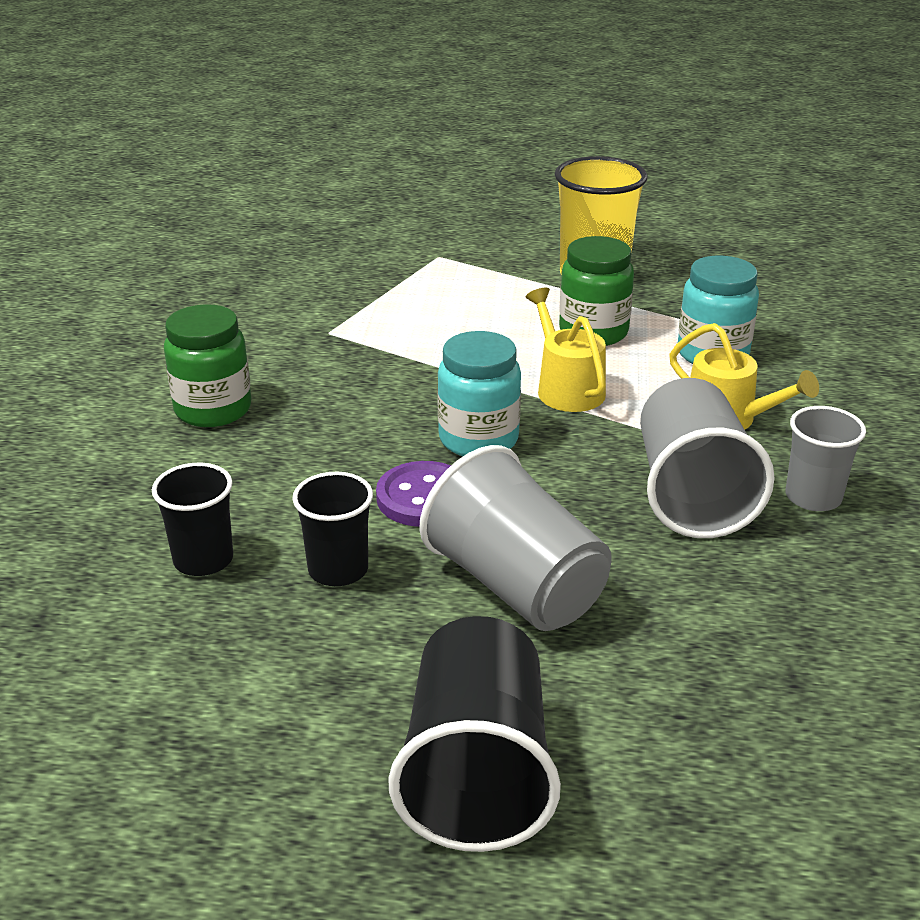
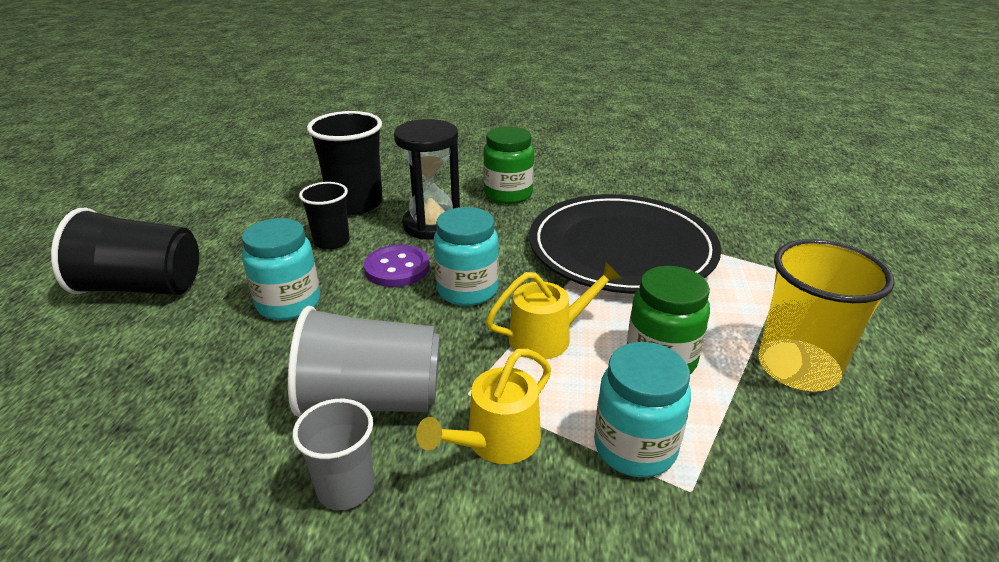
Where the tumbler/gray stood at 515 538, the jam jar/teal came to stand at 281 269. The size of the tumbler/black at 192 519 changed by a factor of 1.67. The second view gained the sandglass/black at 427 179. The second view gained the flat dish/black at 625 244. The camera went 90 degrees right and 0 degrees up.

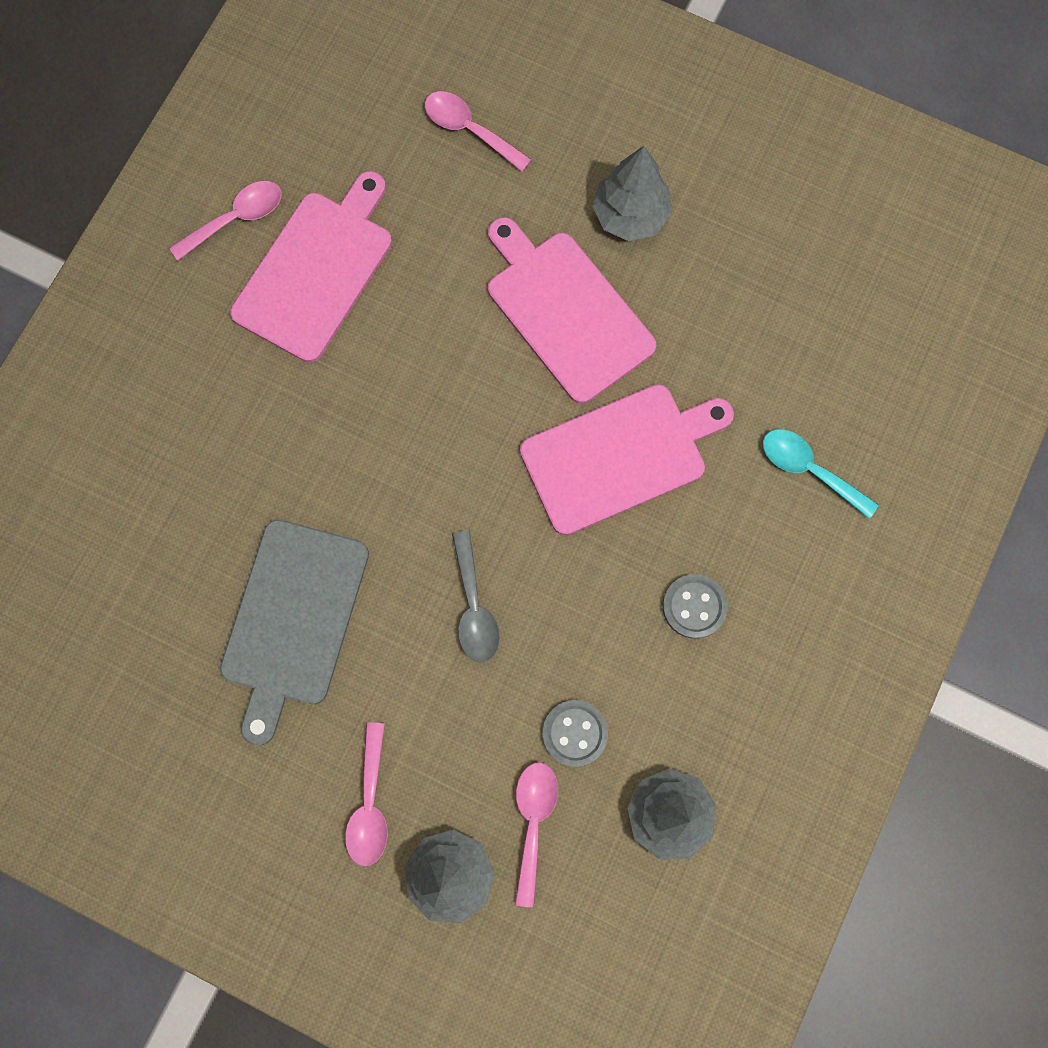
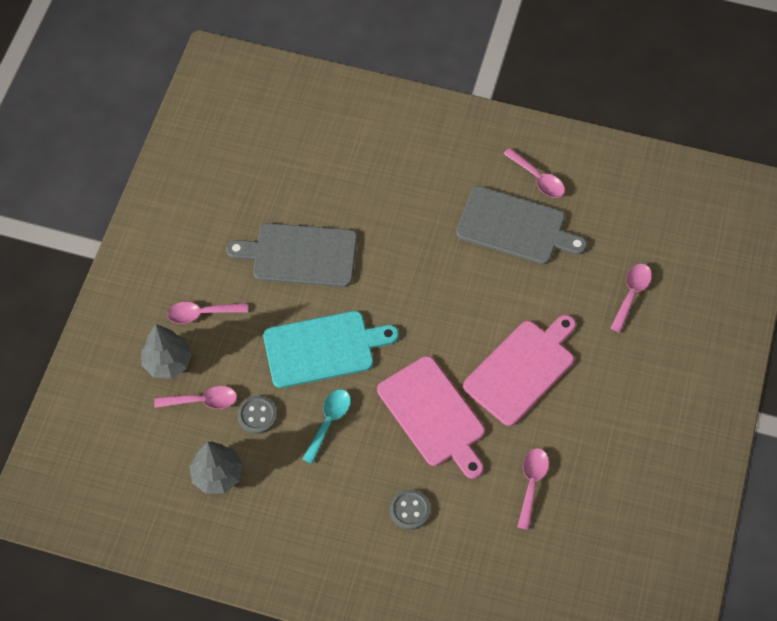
Where the spoon/gray stood at 476 597, the bread board/teal came to stand at 331 349. The spoon/teal ended up elsewhere, having gone from 821 474 to 326 426. The shirt button/gray ended up elsewhere, having gone from 695 606 to 410 509. What was the bread board/pink at 311 267 turned into the bread board/gray at 521 225. The second view gained the spoon/pink at 533 489. The second view lost the tree/gray at 632 193. The camera went 80 degrees right and 15 degrees down.

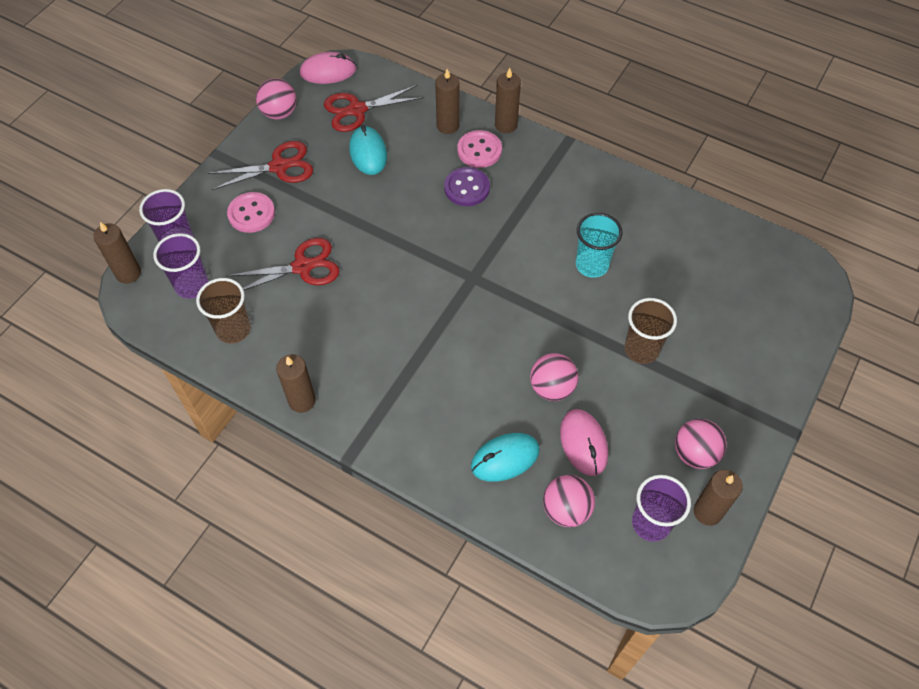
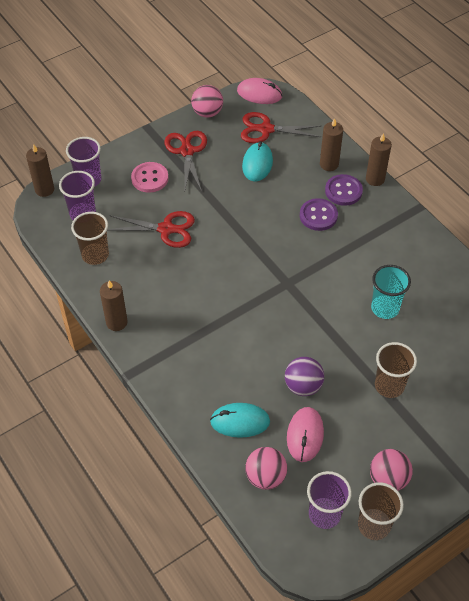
The shears/crimson at 260 165 ended up facing another way, 105 degrees counterclockwise from before. What was the ball/pink at 554 377 turned into the ball/purple at 304 376. What was the shirt button/pink at 479 149 turned into the shirt button/purple at 344 190. Where the wax candle/dark brown stood at 718 498, the tumbler/dark brown came to stand at 381 511. The camera went 25 degrees right and 5 degrees down.

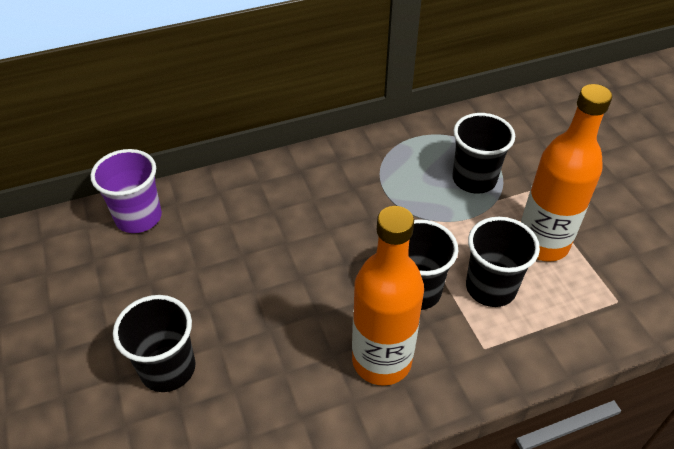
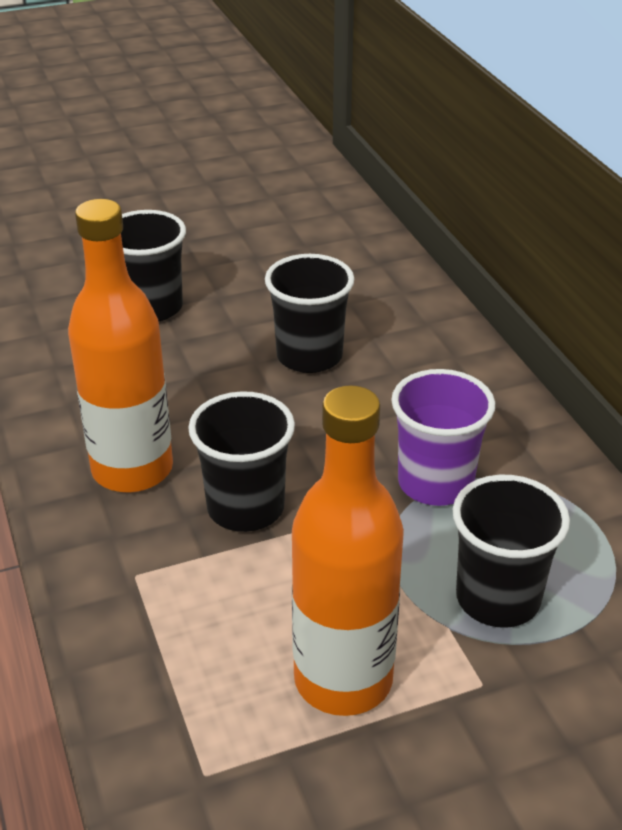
The tumbler/black ended up elsewhere, having gone from 503 262 to 309 313. The tumbler/purple ended up elsewhere, having gone from 126 191 to 443 437. The camera went 90 degrees right and 10 degrees down.

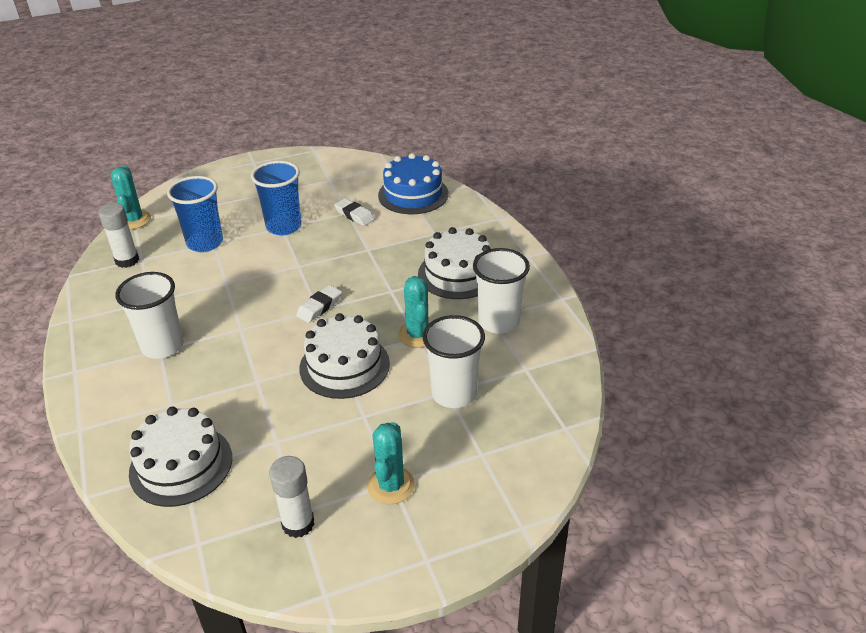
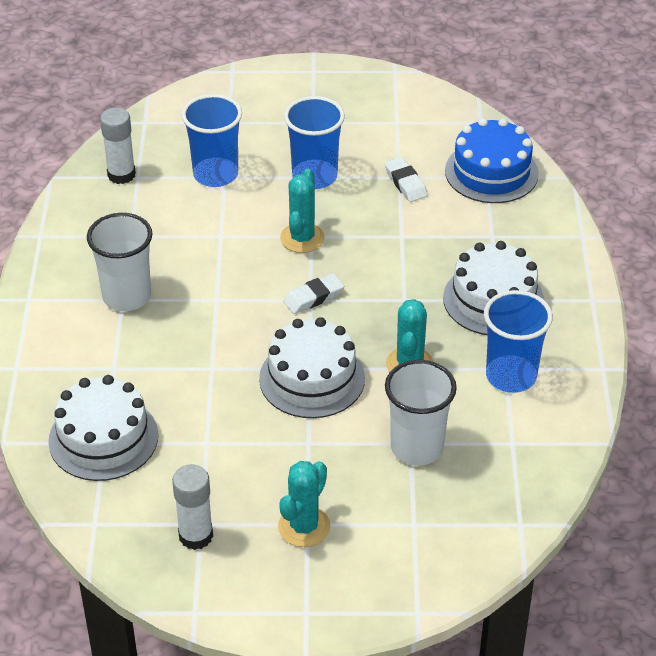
The prickly plant/teal ended up elsewhere, having gone from 131 197 to 302 210. What was the tumbler/white at 501 291 turned into the tumbler/blue at 518 341. The camera went 20 degrees right and 5 degrees up.

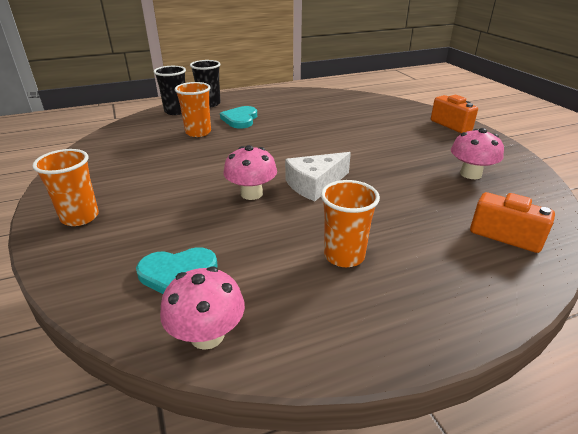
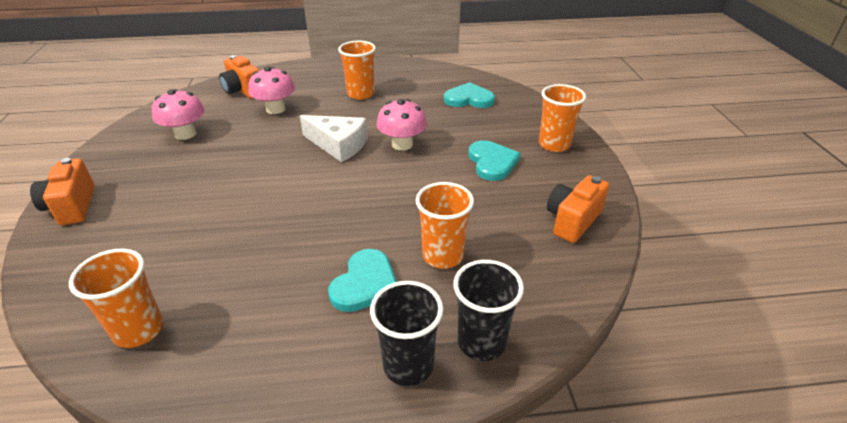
The second view gained the tumbler/orange-coloured at 116 298. The mushroom/pink ended up elsewhere, having gone from 202 308 to 271 90. The piece of cheese/white at 318 176 ended up facing another way, 45 degrees clockwise from before. The second view gained the love heart/teal at 494 160. The second view gained the compact camera/orange-coloured at 578 209. The camera went 165 degrees left and 5 degrees up.

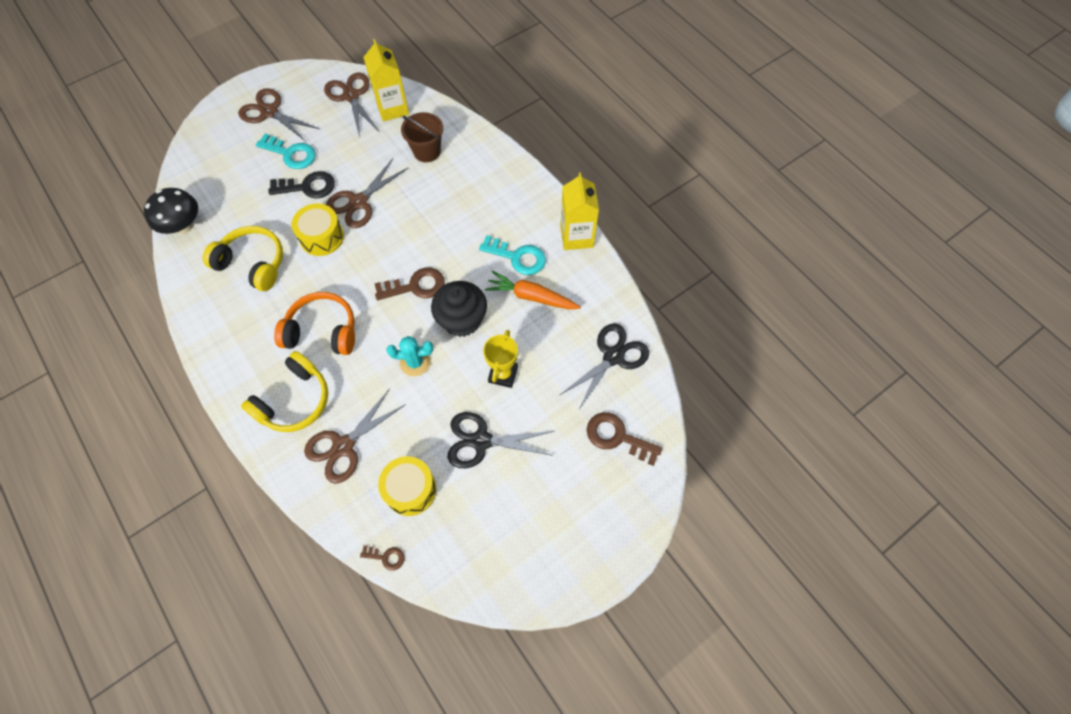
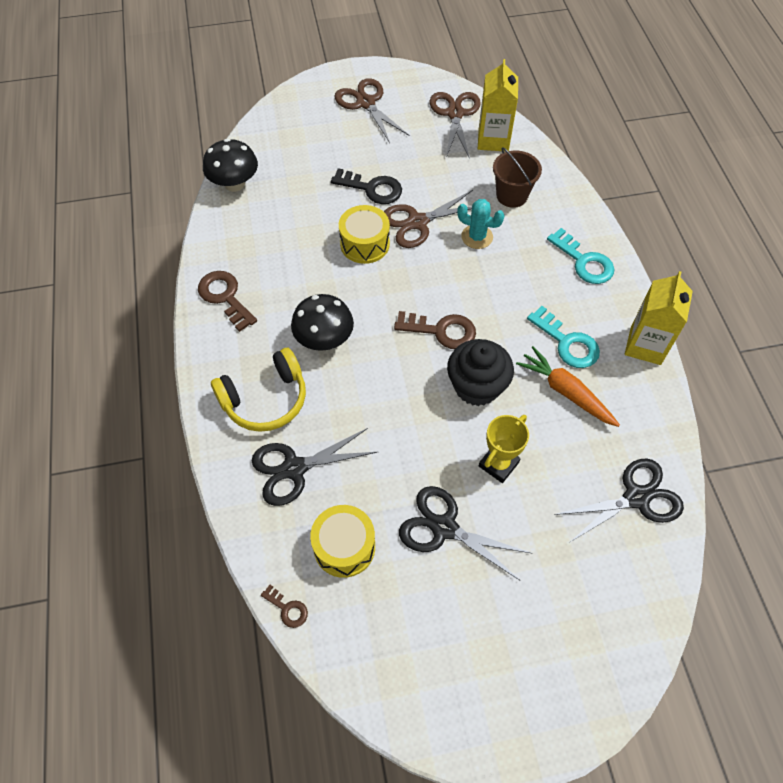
The key/dark brown ended up elsewhere, having gone from 624 439 to 227 301. What was the shears/dark brown at 355 436 turned into the shears/black at 314 467. Where the headphones/orange-coloured stood at 314 323, the mushroom/black came to stand at 322 322. The prickly plant/teal ended up elsewhere, having gone from 409 356 to 481 224. The key/teal ended up elsewhere, having gone from 286 151 to 580 256. The second view lost the headphones/yellow at 243 258. The camera went 25 degrees right and 5 degrees down.

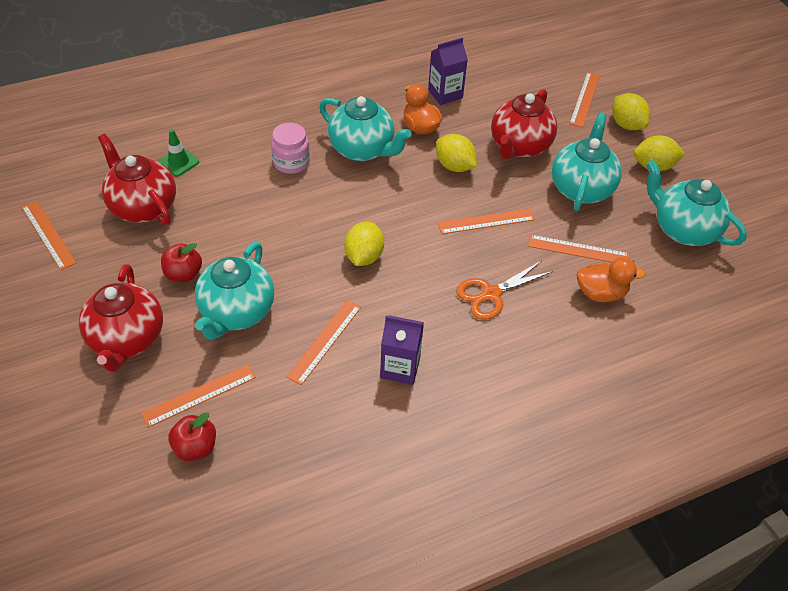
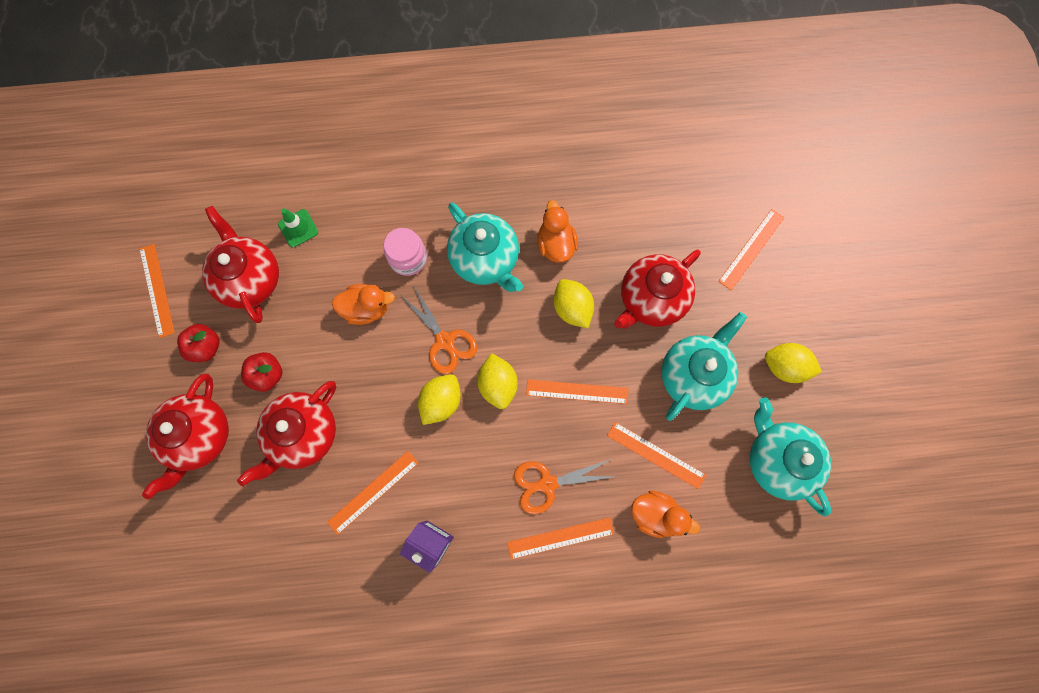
The toy apple/crimson ended up elsewhere, having gone from 192 436 to 198 343. What was the tea pot/teal at 234 291 turned into the tea pot/crimson at 286 433. The second view gained the rubber duck/orange-coloured at 363 304. The second view gained the shears/orange-coloured at 438 330. The toy lemon/yellow ended up elsewhere, having gone from 631 111 to 497 381. The ruler/orange-coloured ended up elsewhere, having gone from 198 396 to 560 538. The second view lost the milk carton/purple at 448 71. The camera went 20 degrees right and 25 degrees up.

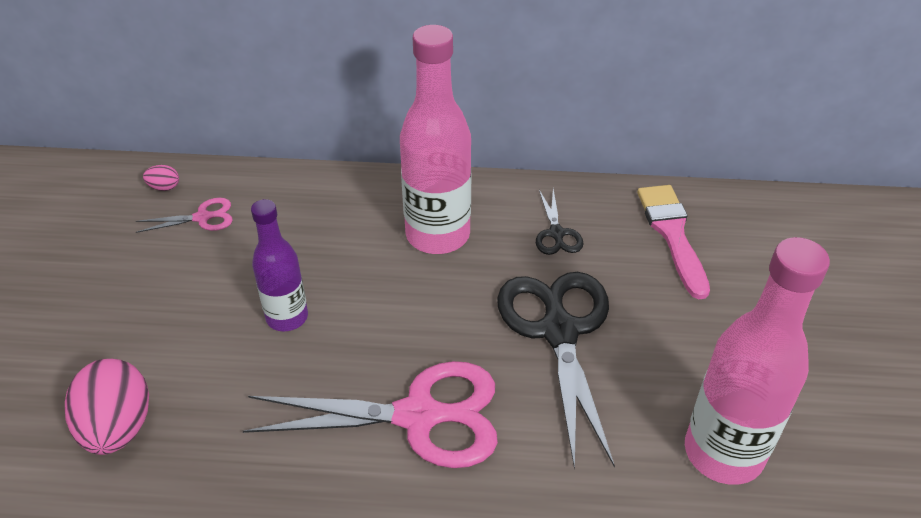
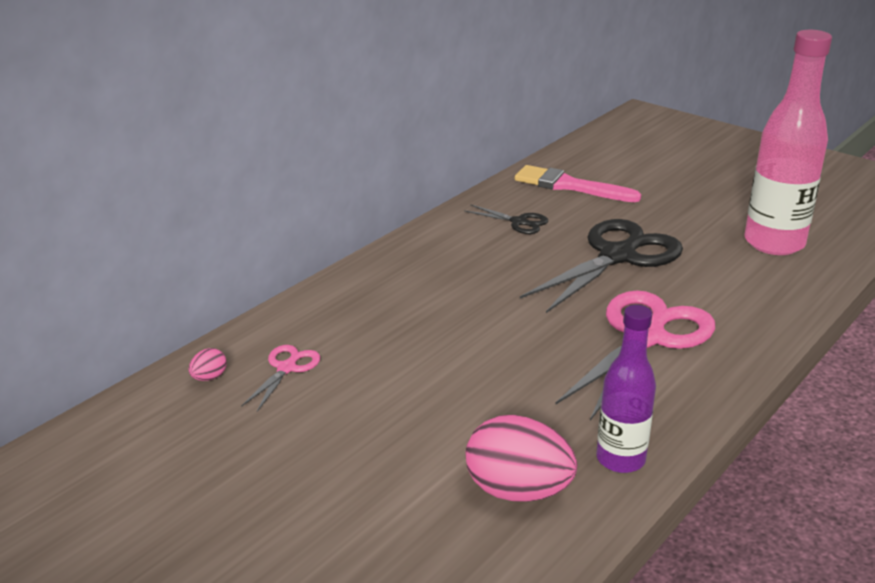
The shears/black at 556 371 ended up facing another way, 105 degrees clockwise from before. The bottle/purple ended up elsewhere, having gone from 279 265 to 626 389. The second view lost the bottle/pink at 436 139. The camera went 55 degrees left and 15 degrees down.

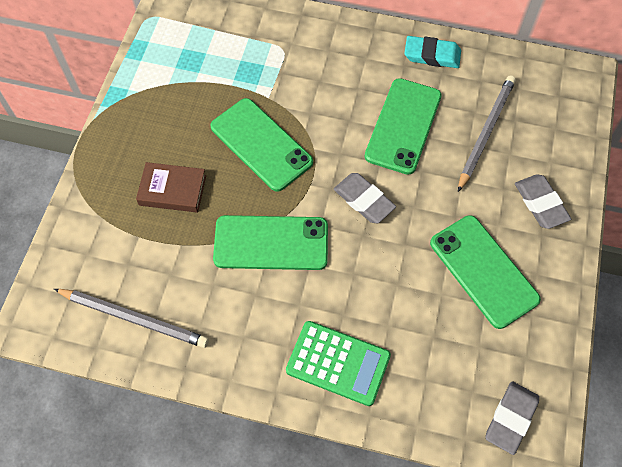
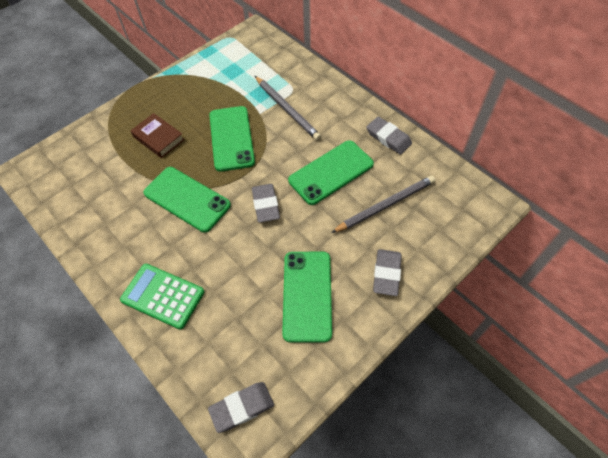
The adding machine/green at 338 363 ended up facing another way, 150 degrees clockwise from before. The wooden pencil/gray ended up elsewhere, having gone from 131 318 to 288 108. What was the eraser/teal at 432 52 turned into the eraser/gray at 389 136. The camera went 35 degrees right and 5 degrees down.

